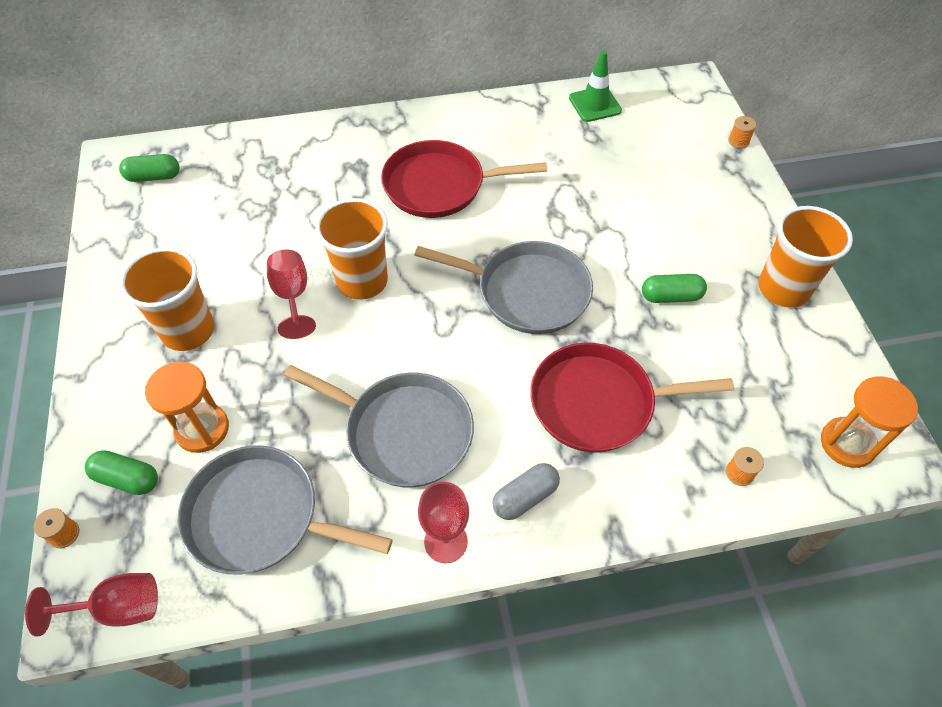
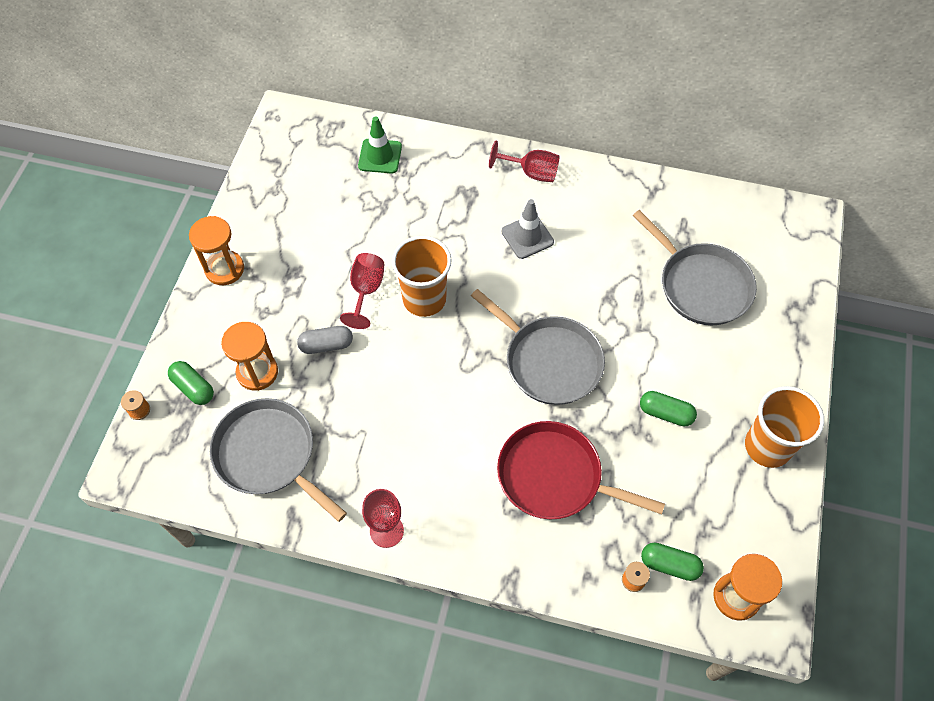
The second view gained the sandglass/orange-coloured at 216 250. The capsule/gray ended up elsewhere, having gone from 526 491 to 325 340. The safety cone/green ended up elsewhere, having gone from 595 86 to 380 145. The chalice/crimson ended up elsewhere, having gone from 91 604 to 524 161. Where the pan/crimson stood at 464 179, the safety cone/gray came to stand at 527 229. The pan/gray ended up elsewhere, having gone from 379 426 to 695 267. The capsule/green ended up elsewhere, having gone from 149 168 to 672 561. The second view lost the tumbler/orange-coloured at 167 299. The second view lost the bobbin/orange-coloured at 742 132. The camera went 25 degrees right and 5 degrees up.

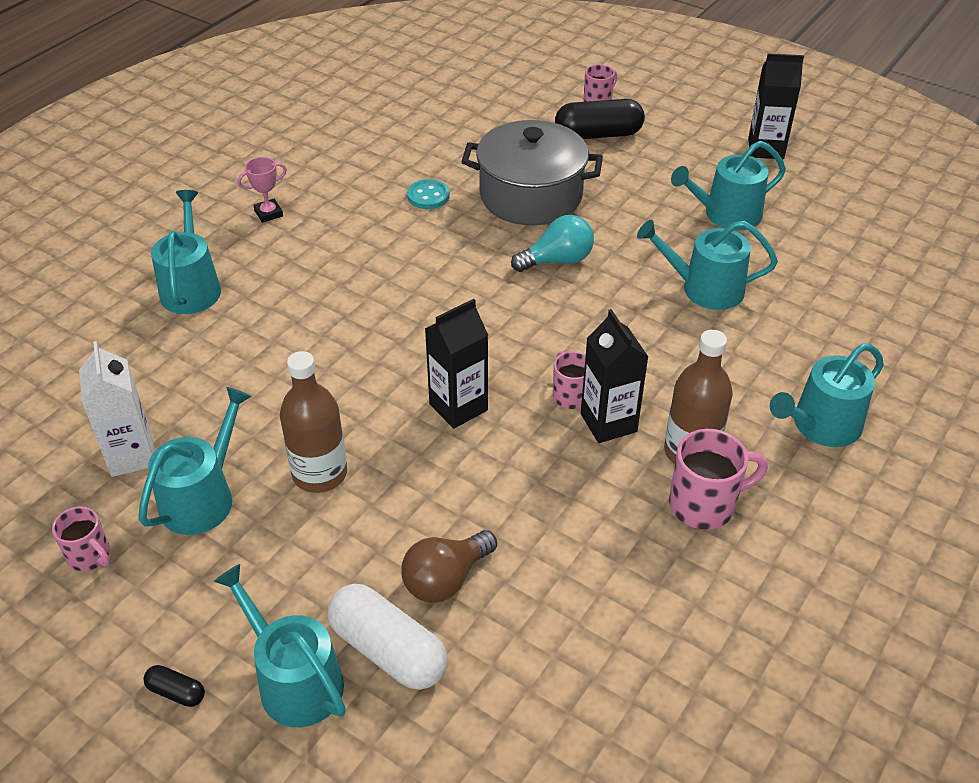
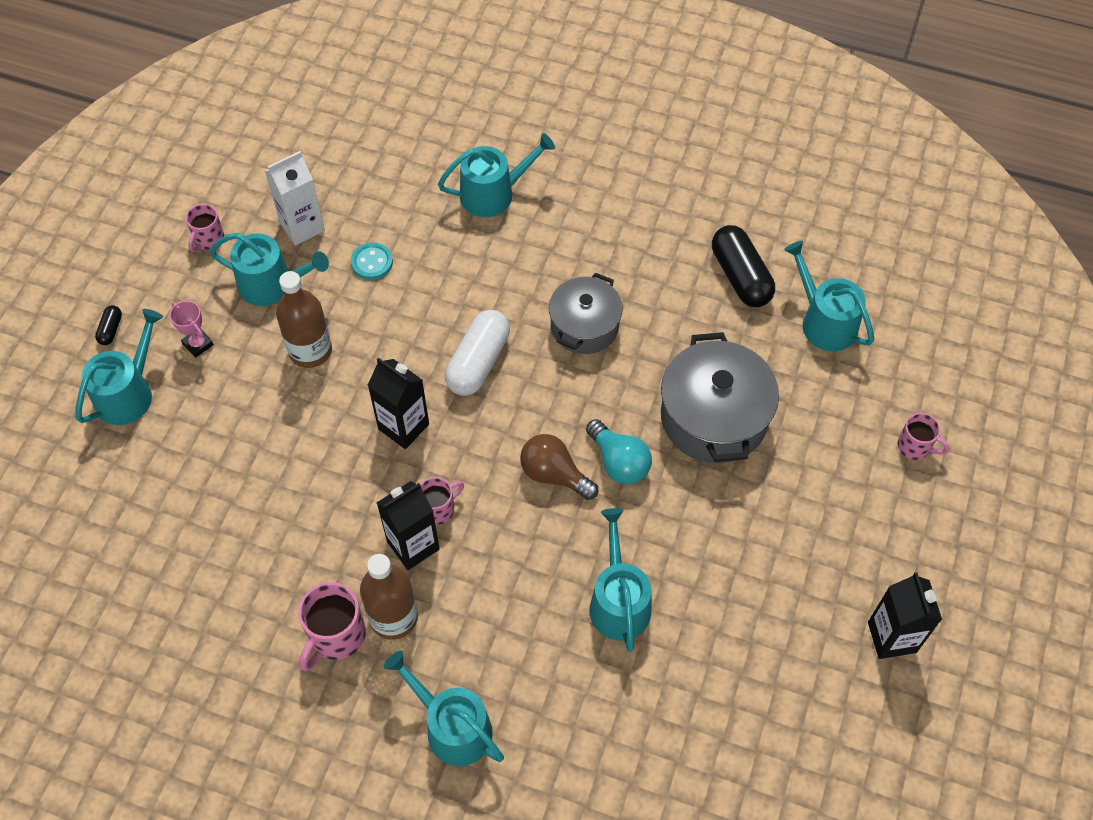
The prize cup/pink ended up elsewhere, having gone from 262 190 to 191 329. The mug/pink at 718 479 ended up facing another way, 60 degrees clockwise from before. The shirt button/teal ended up elsewhere, having gone from 428 194 to 372 261. The capsule/white ended up elsewhere, having gone from 388 637 to 477 353. The bulb/dark brown ended up elsewhere, having gone from 449 566 to 559 467. The second view gained the pot/gray at 586 313. The capsule/black ended up elsewhere, having gone from 600 119 to 743 266. The watering pot/teal ended up elsewhere, having gone from 728 185 to 829 296. The camera went 75 degrees right and 15 degrees up.

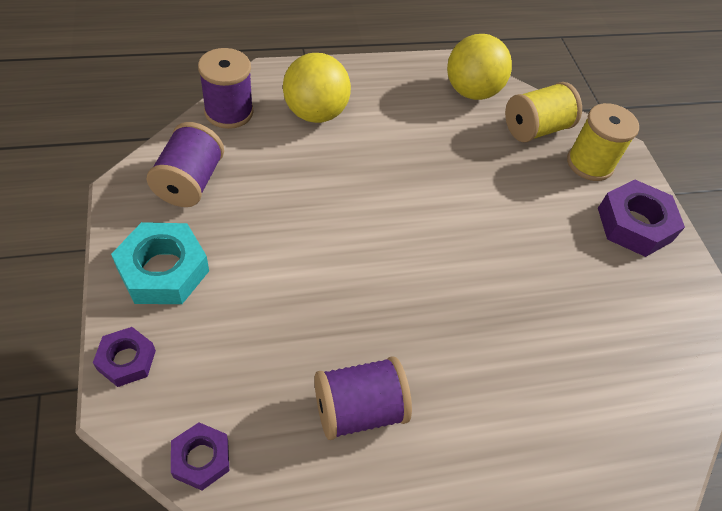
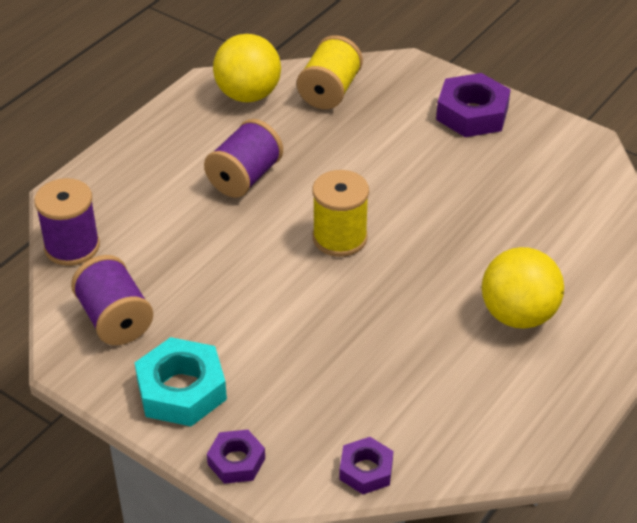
The bobbin/purple ended up elsewhere, having gone from 363 398 to 243 158. The bobbin/yellow ended up elsewhere, having gone from 603 142 to 340 213. The ball/yellow ended up elsewhere, having gone from 317 88 to 523 288. The camera went 35 degrees left and 10 degrees down.

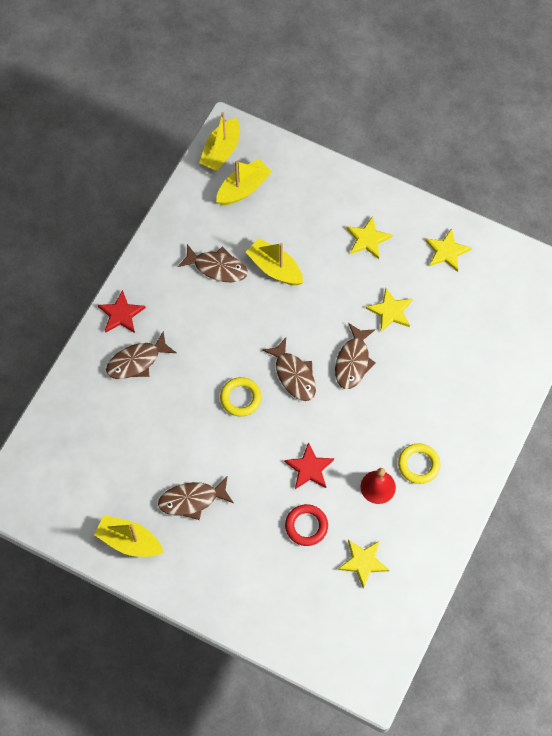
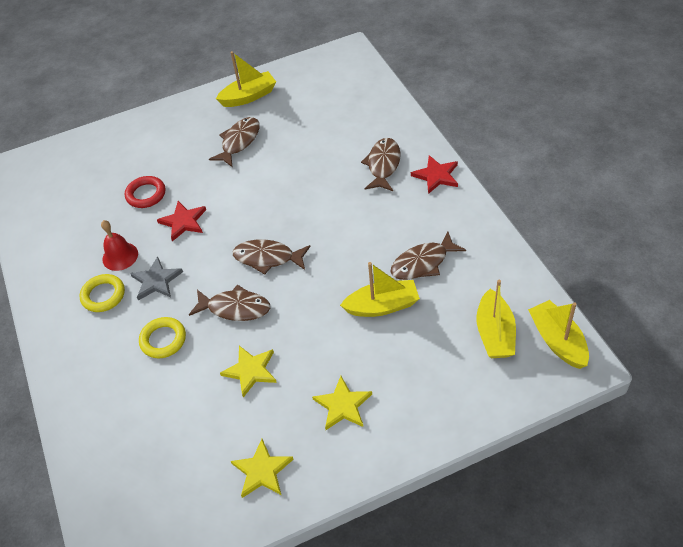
The second view gained the star/gray at 156 278. The torus/yellow ended up elsewhere, having gone from 241 396 to 162 337. The fish figure/dark brown at 355 356 ended up facing another way, 135 degrees clockwise from before. The second view lost the star/yellow at 363 564. The camera went 135 degrees right and 15 degrees down.

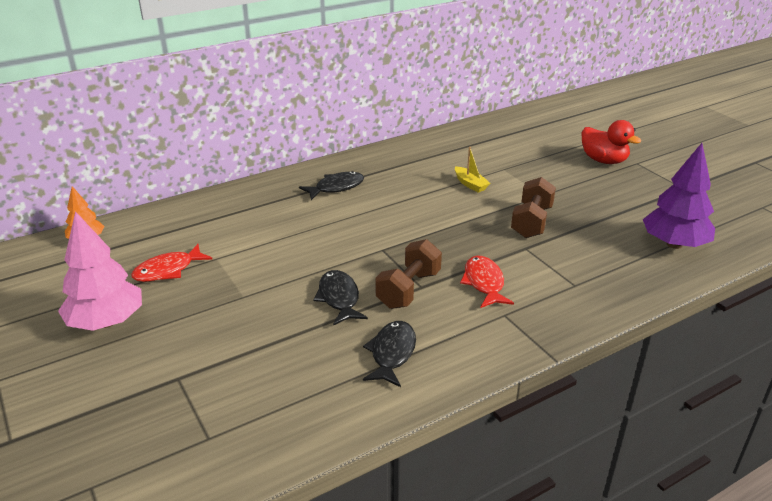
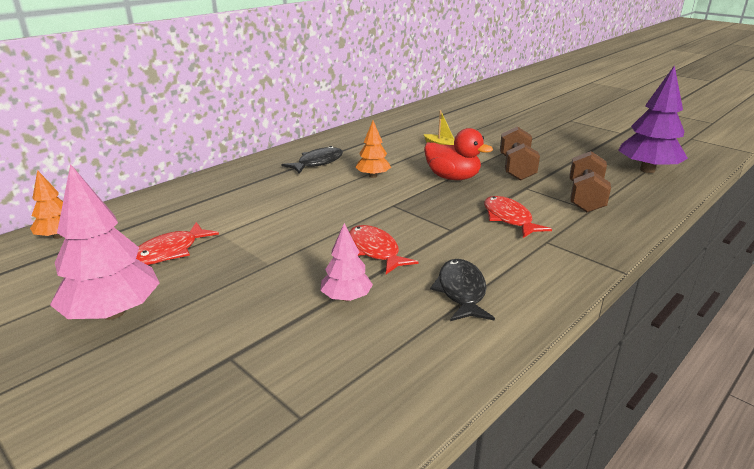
The second view gained the tree/pink at 346 262. What was the fish figure/black at 341 298 turned into the fish figure/crimson at 383 249. The second view gained the tree/orange-coloured at 373 149. The rubber duck/crimson ended up elsewhere, having gone from 611 142 to 458 154. The dumbbell/dark brown ended up elsewhere, having gone from 408 274 to 590 181. The camera went 15 degrees left and 5 degrees down.

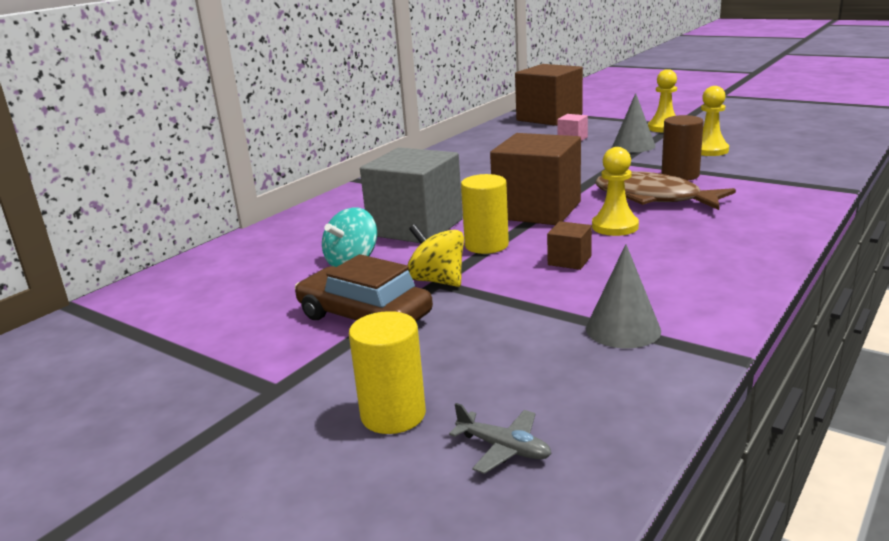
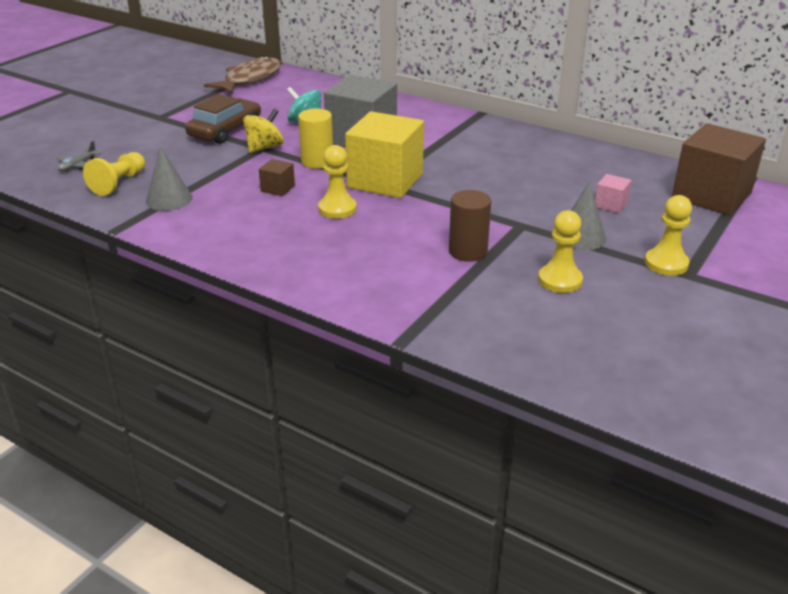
The second view gained the pawn/yellow at 114 174. The fish figure/dark brown ended up elsewhere, having gone from 665 190 to 242 75. What was the block/dark brown at 535 179 turned into the block/yellow at 384 154. The second view lost the solid cylinder/yellow at 387 372. The camera went 85 degrees right and 10 degrees up.

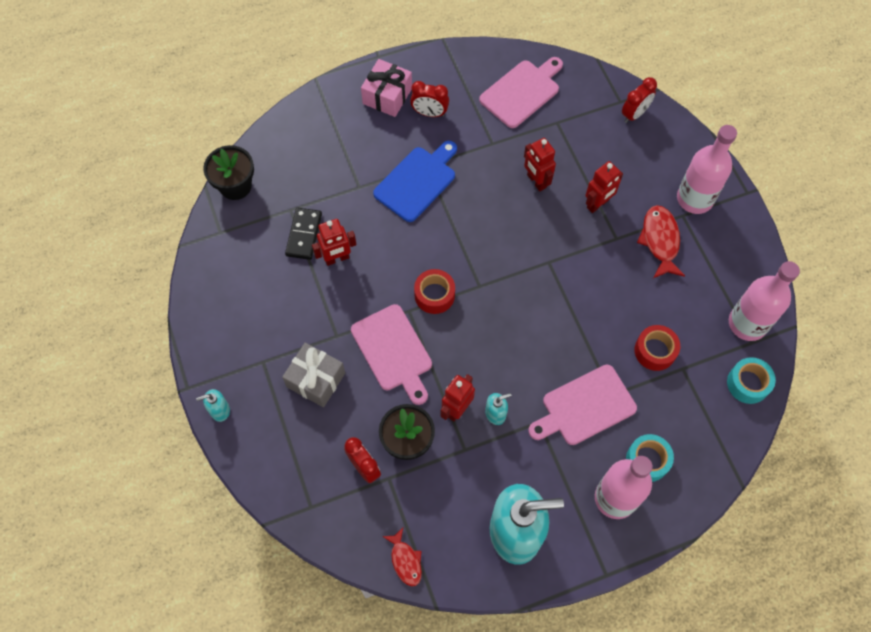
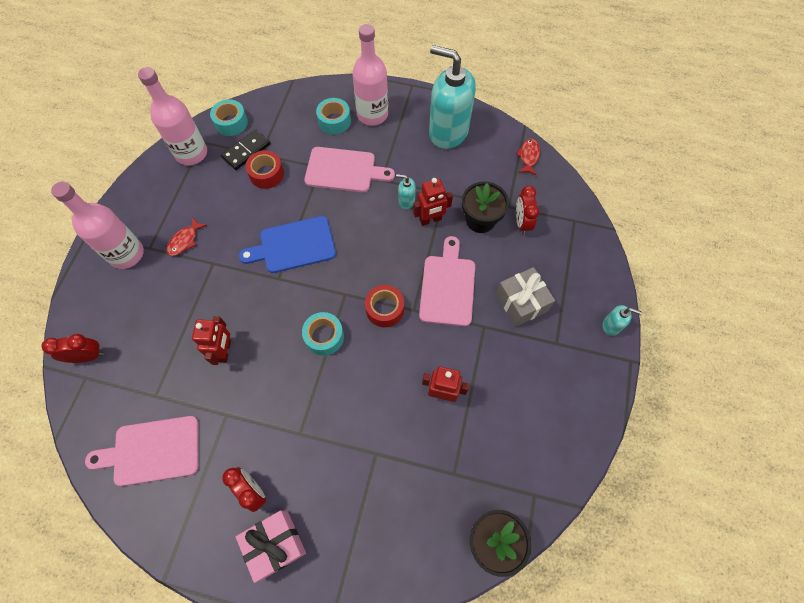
The size of the fish figure/crimson at 661 241 changed by a factor of 0.64. The domino tile/black ended up elsewhere, having gone from 303 234 to 245 149. The bread board/blue ended up elsewhere, having gone from 415 181 to 287 244. The second view gained the tape/teal at 323 334. The second view lost the robot/crimson at 604 187. The camera went 145 degrees left and 0 degrees up.

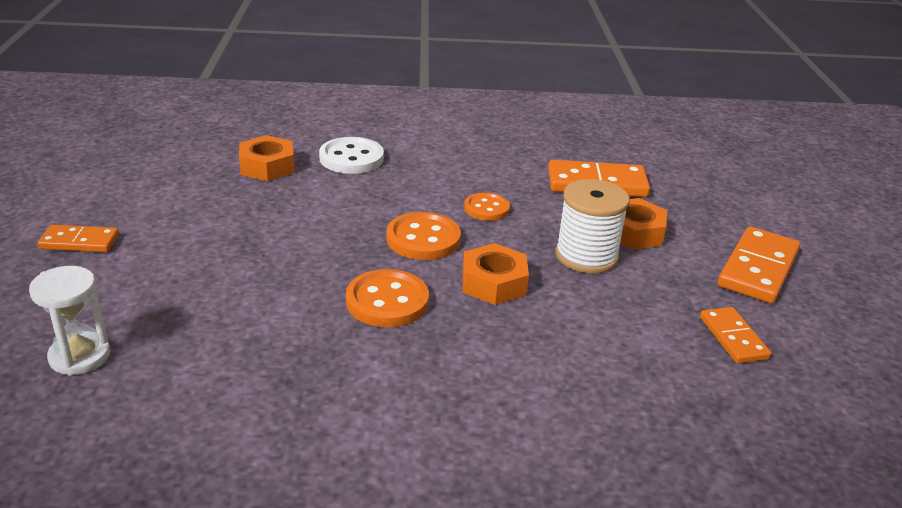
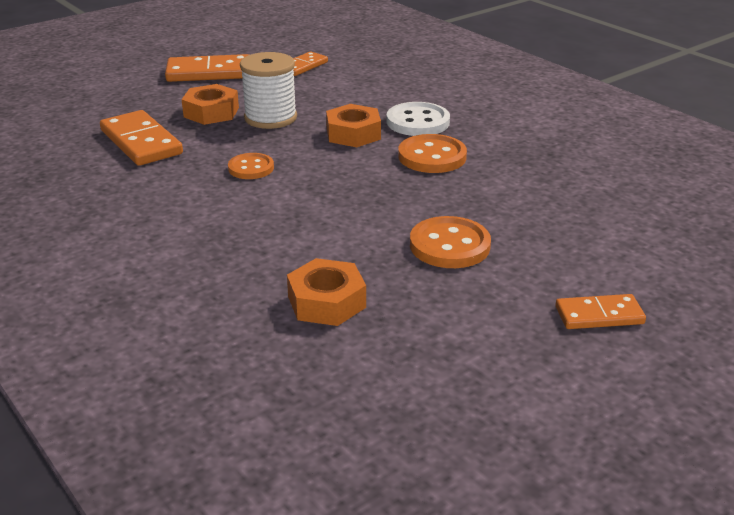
The shirt button/white ended up elsewhere, having gone from 351 155 to 418 119. The shirt button/orange-coloured ended up elsewhere, having gone from 423 236 to 450 242. The domino tile/orange-coloured at 78 238 ended up facing another way, 60 degrees counterclockwise from before. The second view lost the sandglass/white at 69 321. The camera went 125 degrees left and 0 degrees up.

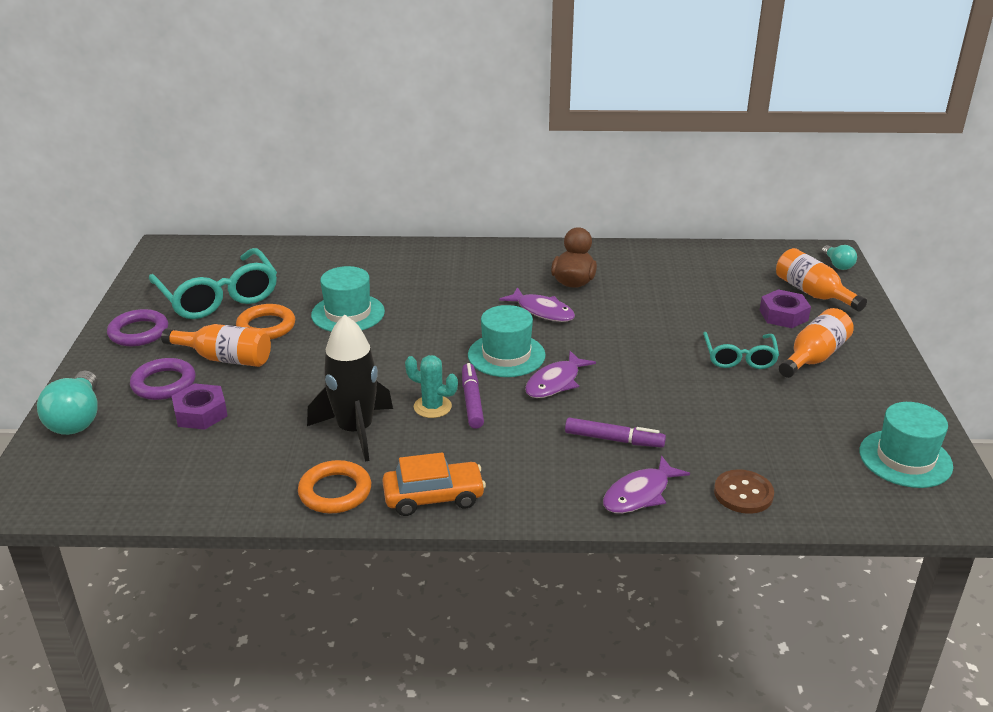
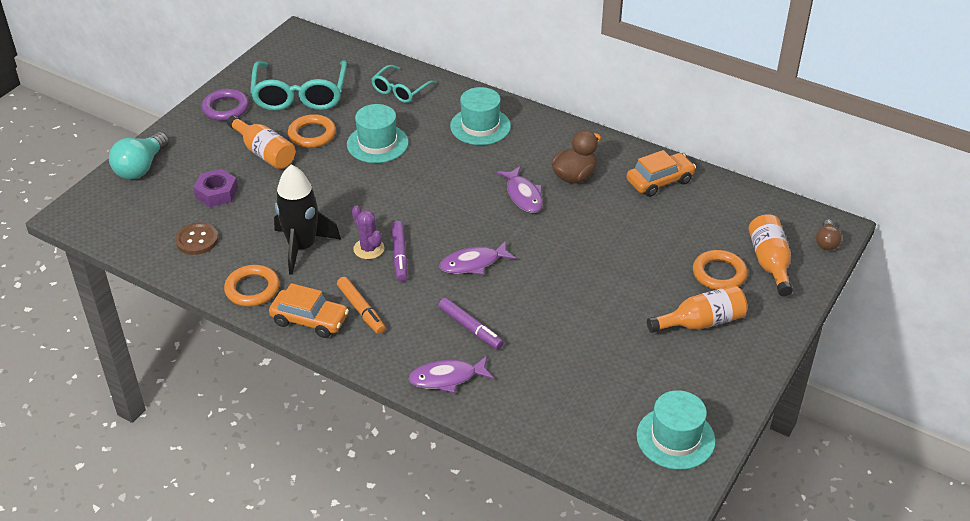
The shirt button/dark brown ended up elsewhere, having gone from 744 491 to 197 238. The second view gained the felt pen/orange-coloured at 361 305. What was the prickly plant/teal at 431 386 turned into the prickly plant/purple at 368 232. The spectacles/teal ended up elsewhere, having gone from 741 350 to 404 84. The felt pen/purple at 473 396 ended up facing another way, 150 degrees clockwise from before. The top hat/teal ended up elsewhere, having gone from 507 341 to 480 116. The second view gained the automobile/orange-coloured at 661 173. Where the nut/purple stood at 785 308, the torus/orange-coloured came to stand at 720 270. What was the bulb/teal at 839 257 turned into the bulb/dark brown at 829 235. The second view lost the torus/purple at 163 379. The camera went 30 degrees right and 10 degrees up.

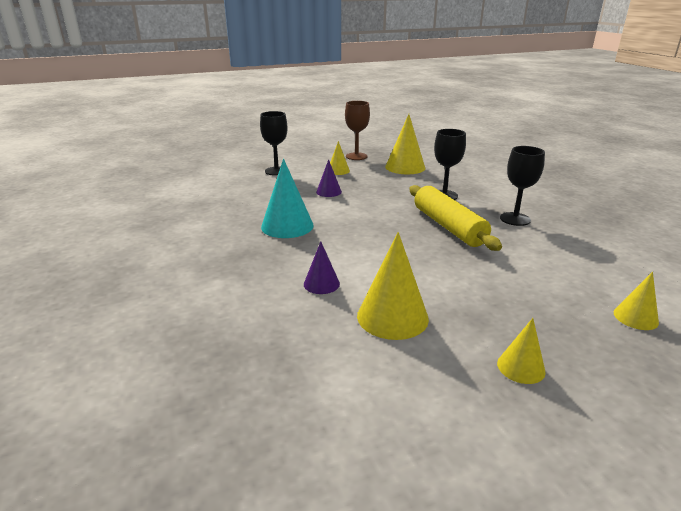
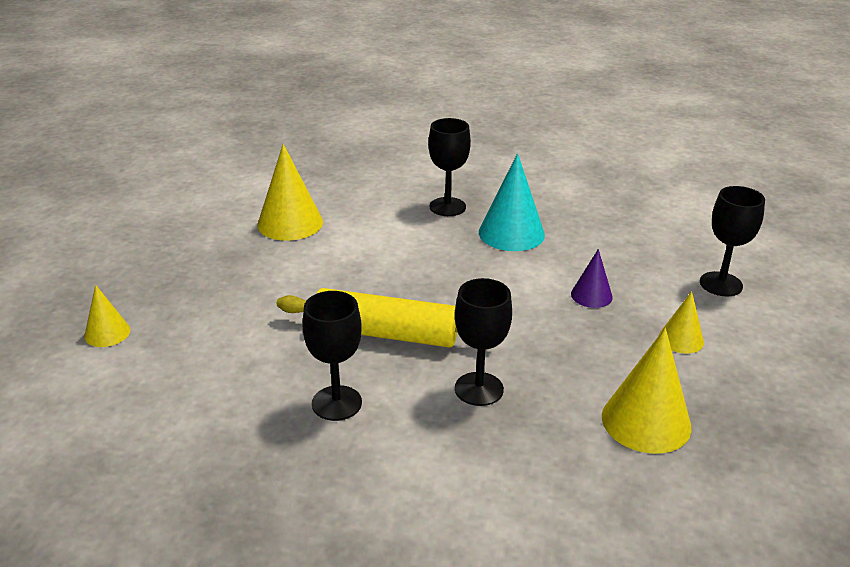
The second view gained the chalice/black at 449 167. The second view lost the cone shape/purple at 322 268. The second view lost the chalice/dark brown at 357 130. The second view lost the cone shape/yellow at 521 351. The camera went 125 degrees right and 5 degrees up.

